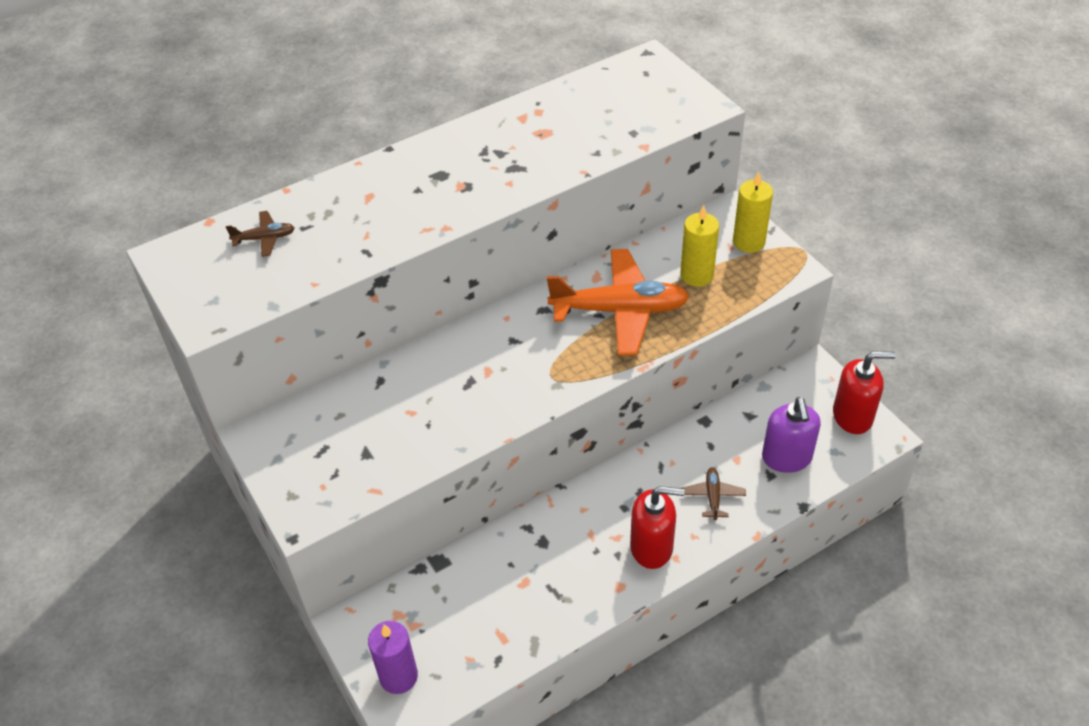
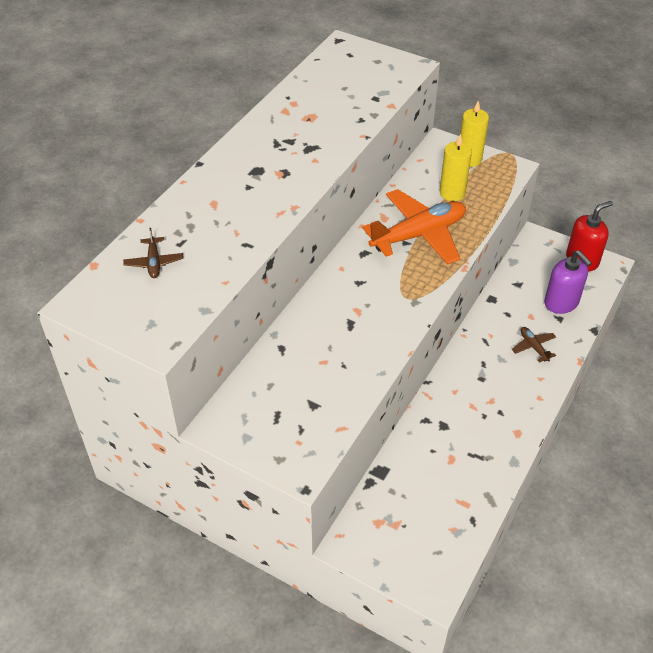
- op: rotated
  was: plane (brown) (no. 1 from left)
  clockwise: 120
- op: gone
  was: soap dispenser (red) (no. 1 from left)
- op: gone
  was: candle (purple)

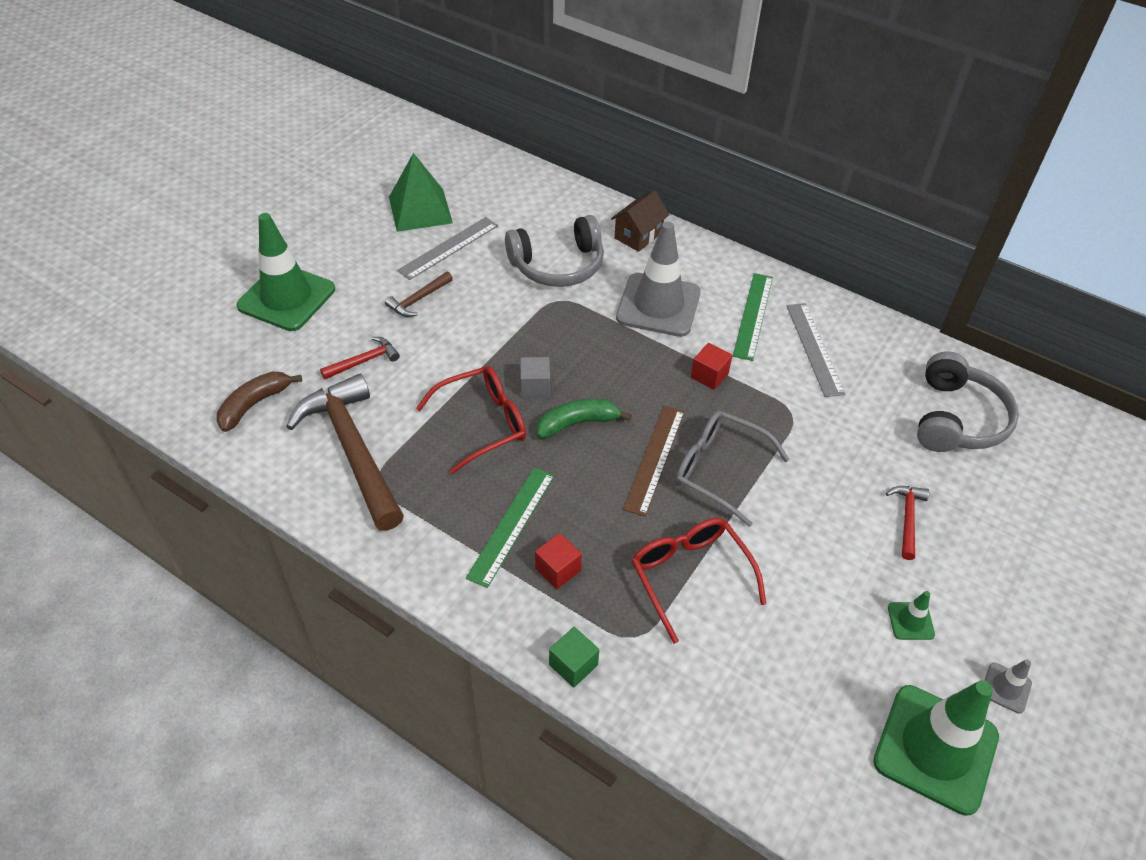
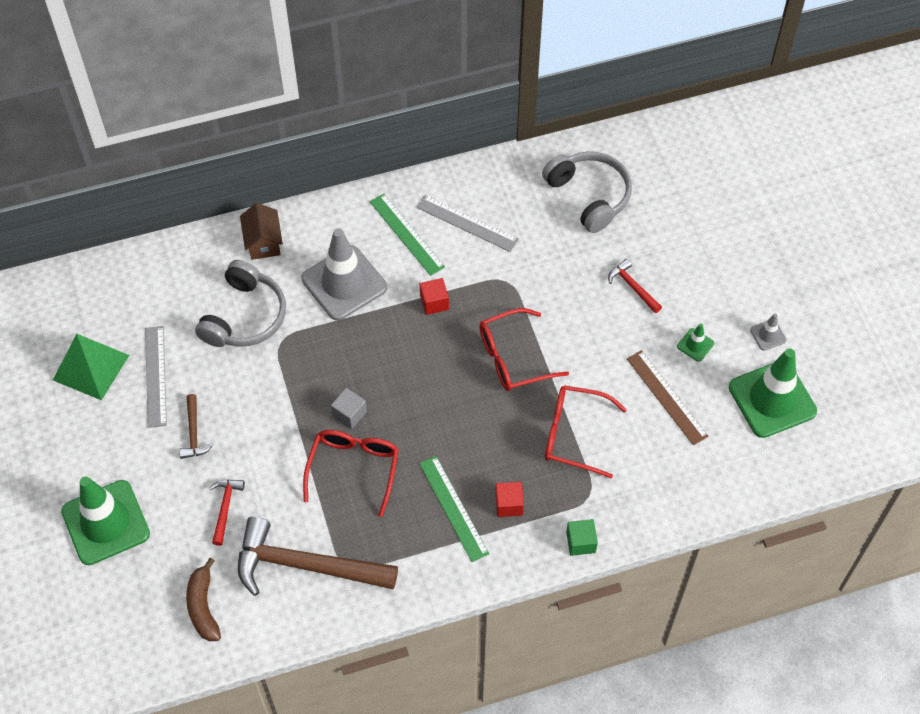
- op: gone
  was: banana (green)
- op: shifted
  was: ruler (brown)
- op: repainted
  was: glasses (grey)
  now: glasses (red) (no. 2 from left)

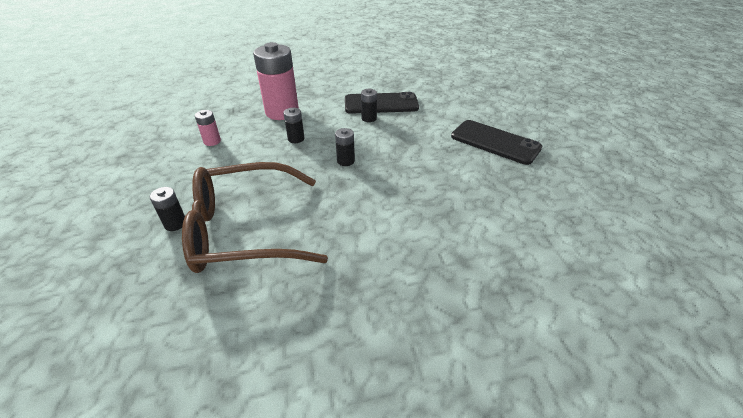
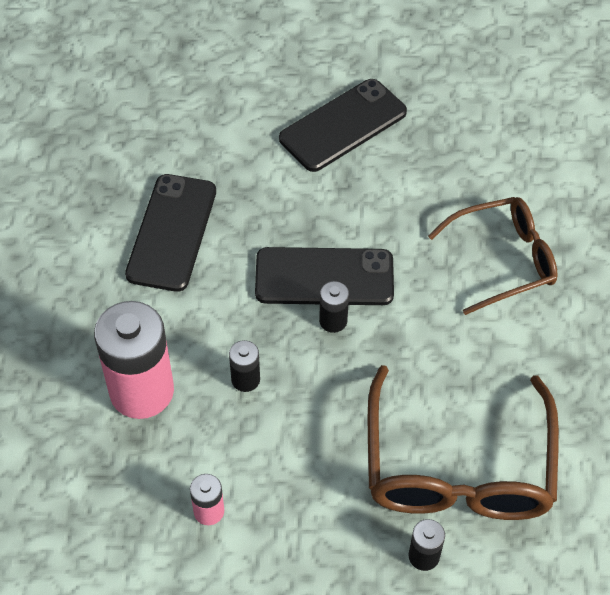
- op: gone
  was: battery (black) (no. 4 from left)
- op: new
  now: glasses (brown) (no. 2 from left)
- op: new
  now: phone (black) (no. 2 from left)

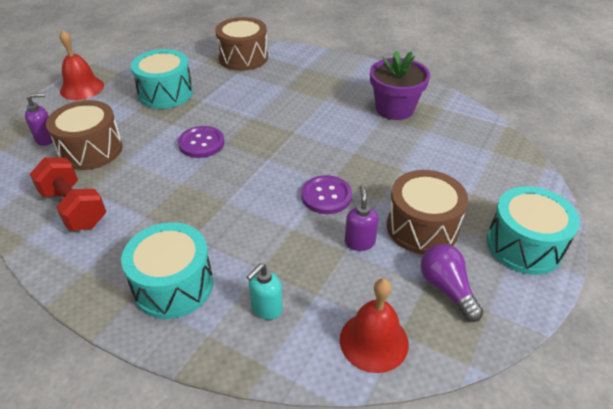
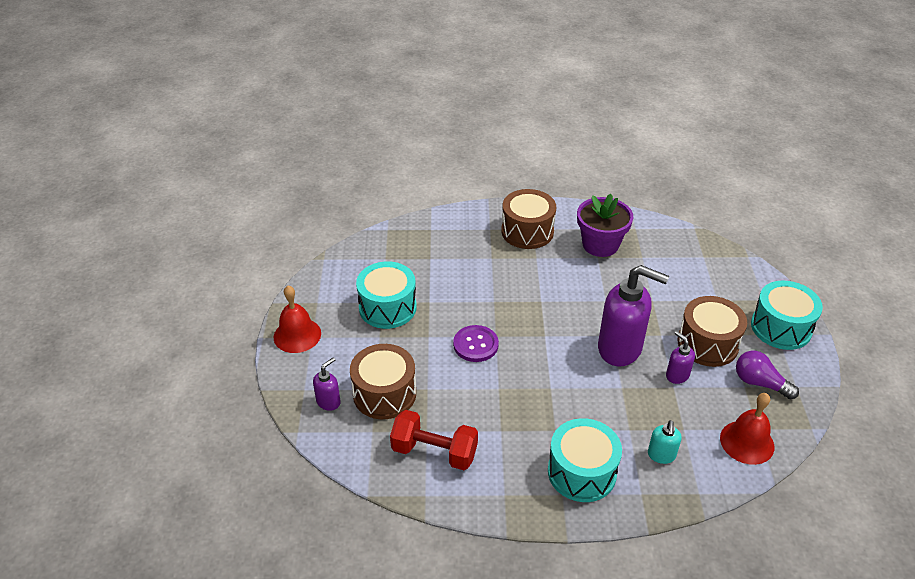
- op: shifted
  was: drum (brown) (no. 2 from left)
- op: swapped
  was: button (purple) (no. 2 from left)
  now: soap dispenser (purple) (no. 2 from left)

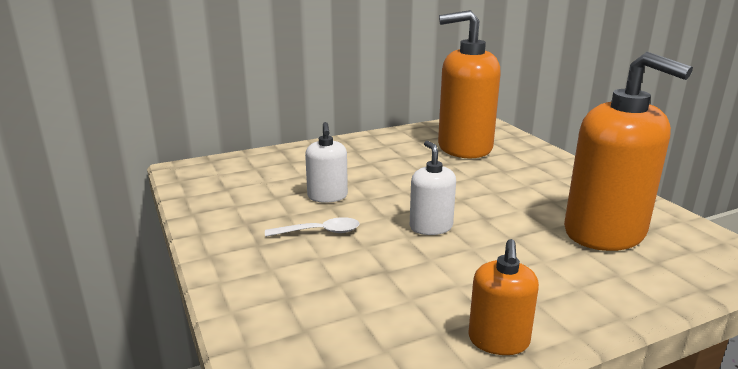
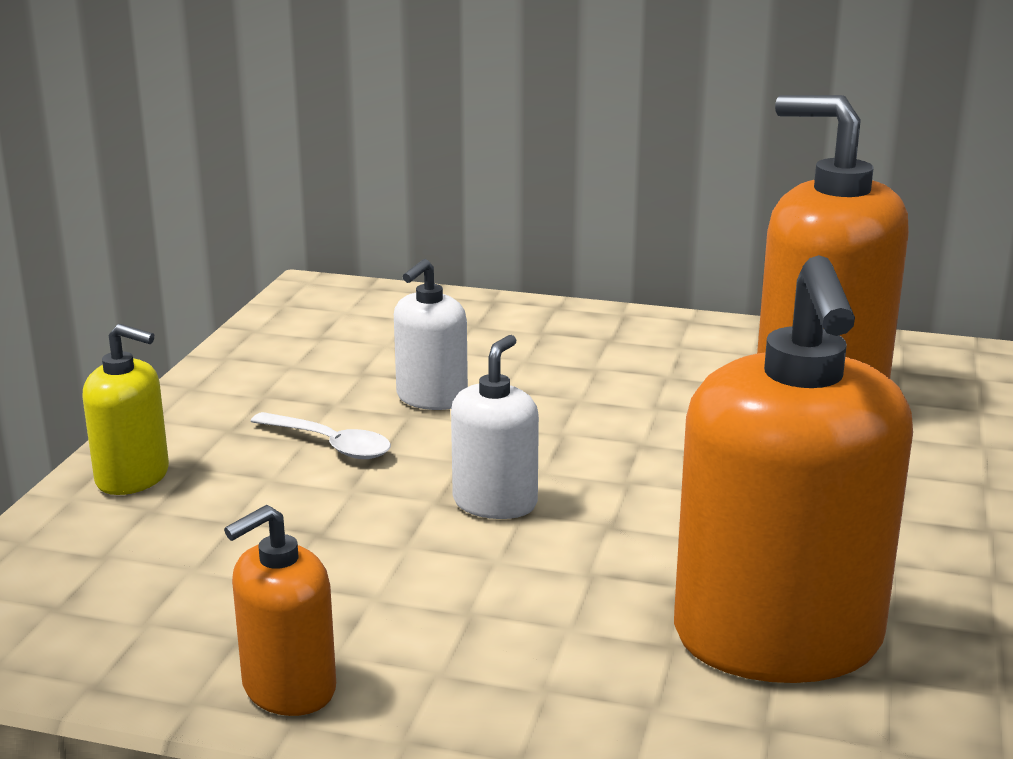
- op: new
  now: soap dispenser (yellow)

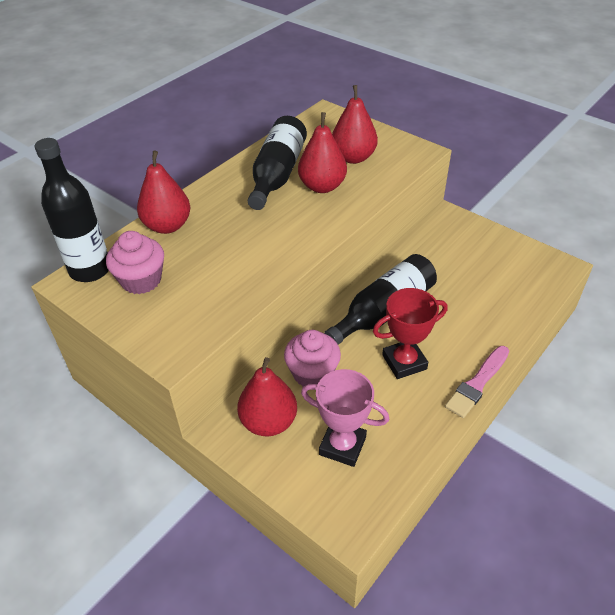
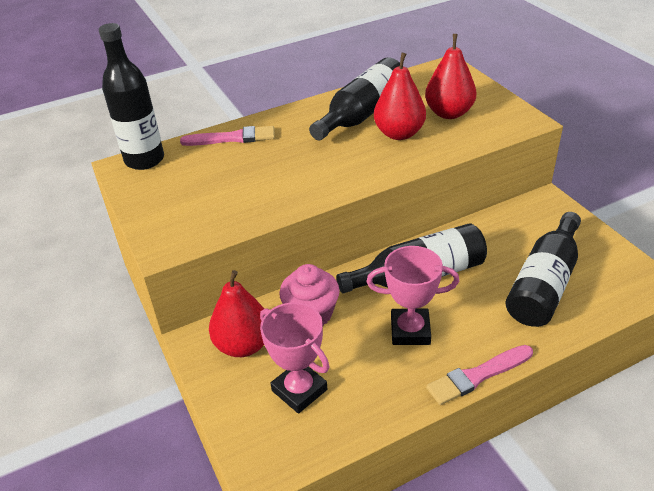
- op: swapped
  was: pear (red) (no. 1 from left)
  now: brush (pink) (no. 1 from left)
- op: gone
  was: cupcake (pink) (no. 1 from left)
- op: repainted
  was: trophy (red)
  now: trophy (pink) (no. 2 from left)
- op: new
  now: bottle (black) (no. 4 from left)

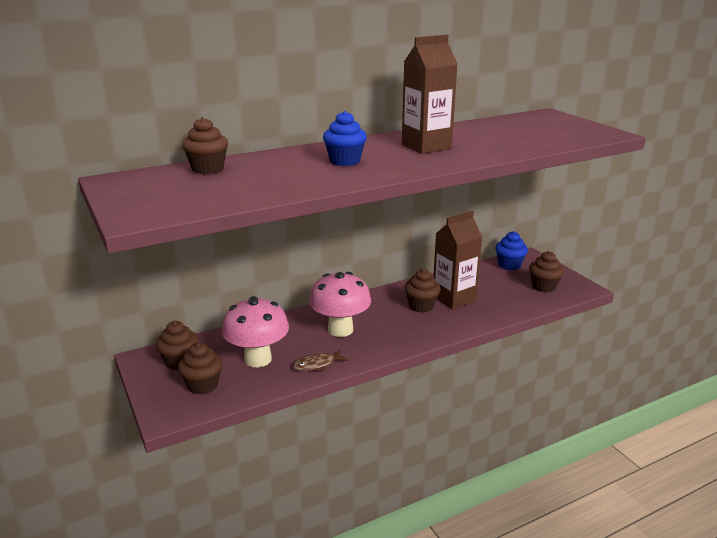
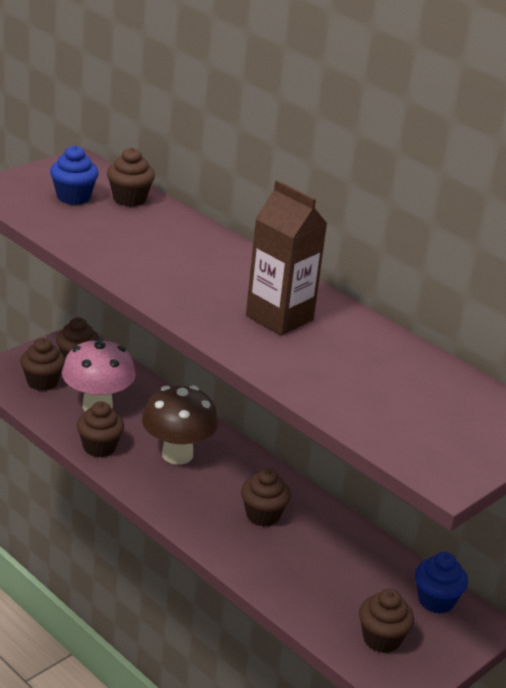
- op: shifted
  was: cupcake (blue) (no. 1 from left)
- op: gone
  was: carton (brown) (no. 2 from left)
- op: repainted
  was: mushroom (pink) (no. 2 from left)
  now: mushroom (brown)
- op: swapped
  was: fish (brown)
  now: cupcake (brown) (no. 3 from left)

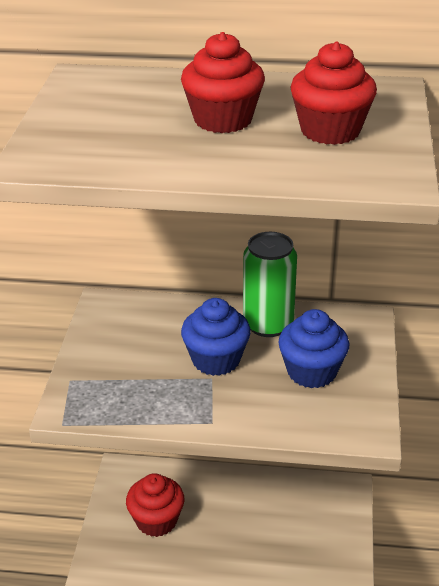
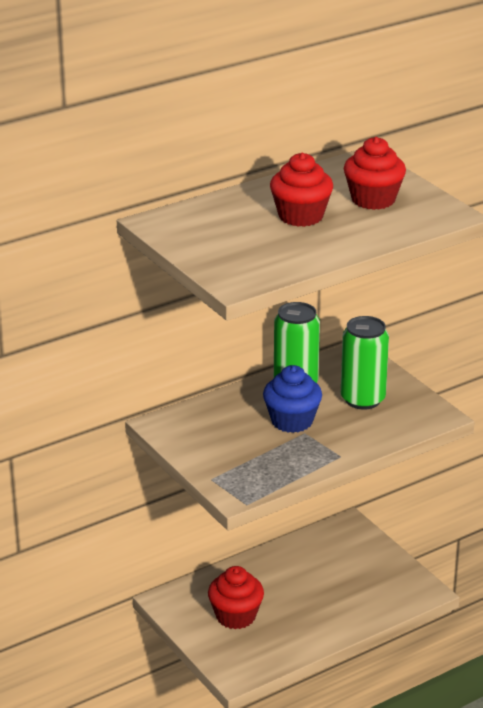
- op: swapped
  was: cupcake (blue) (no. 2 from left)
  now: can (green) (no. 2 from left)

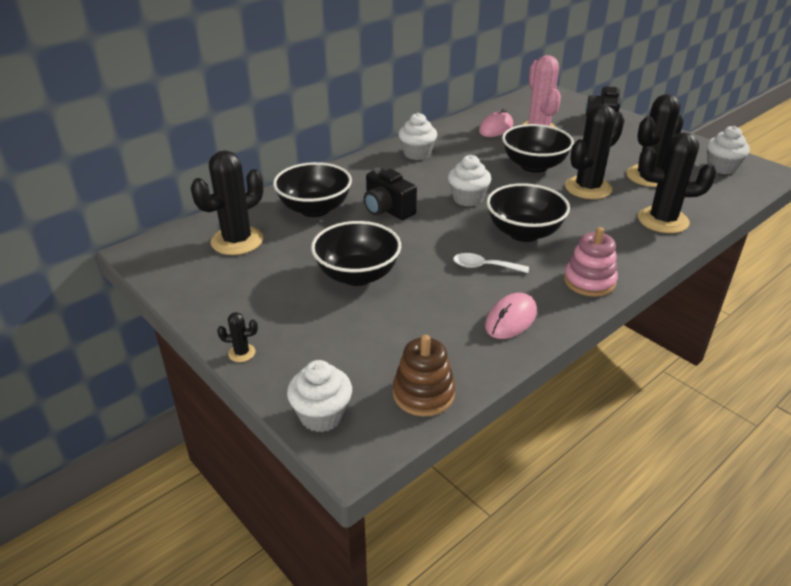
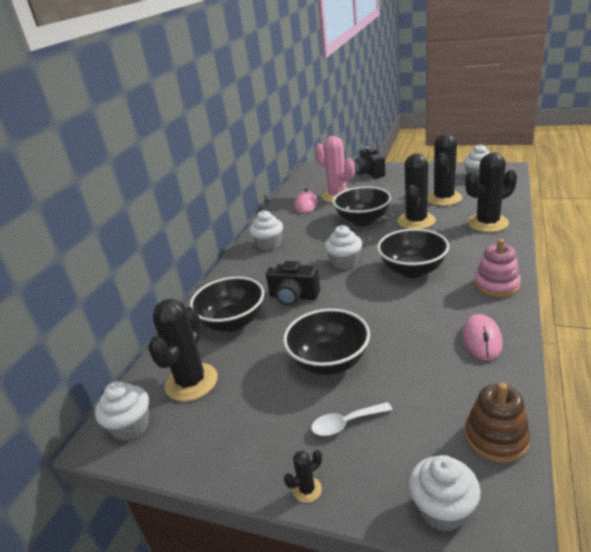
- op: shifted
  was: spoon (white)
- op: new
  now: cupcake (white) (no. 1 from left)

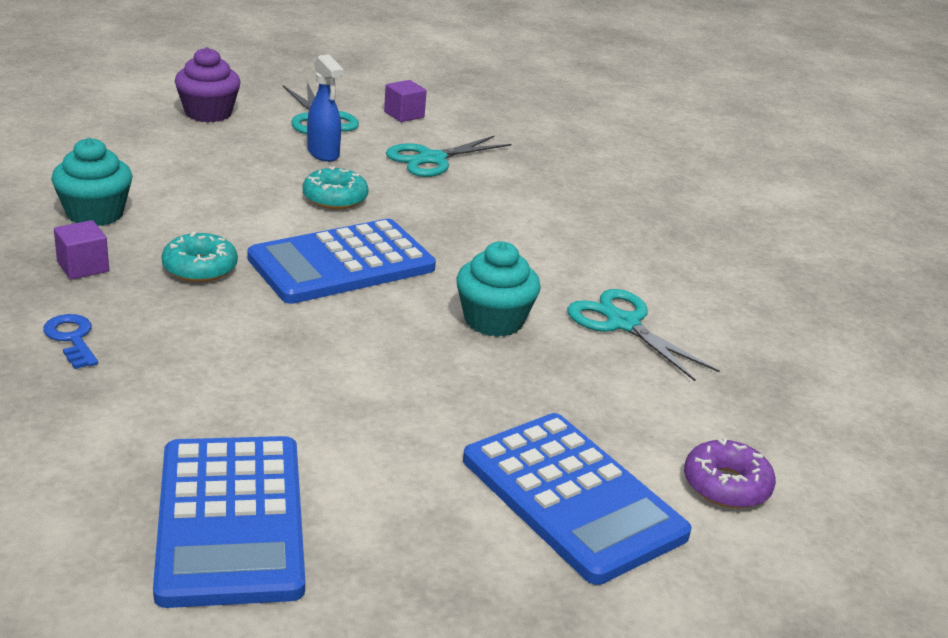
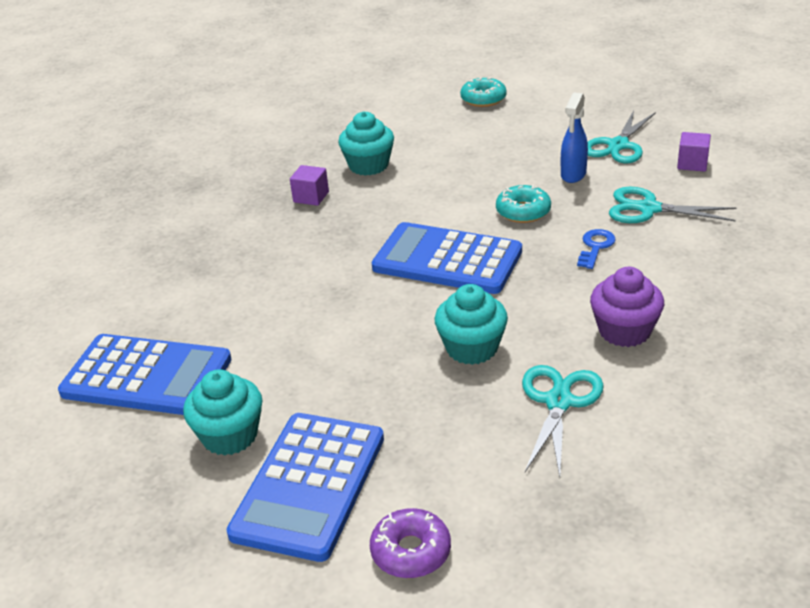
- op: shifted
  was: cupcake (purple)
- op: shifted
  was: donut (turquoise) (no. 1 from left)
- op: shifted
  was: key (blue)
- op: rotated
  was: calculator (blue) (no. 1 from left)
  clockwise: -120
- op: new
  now: cupcake (turquoise) (no. 1 from left)

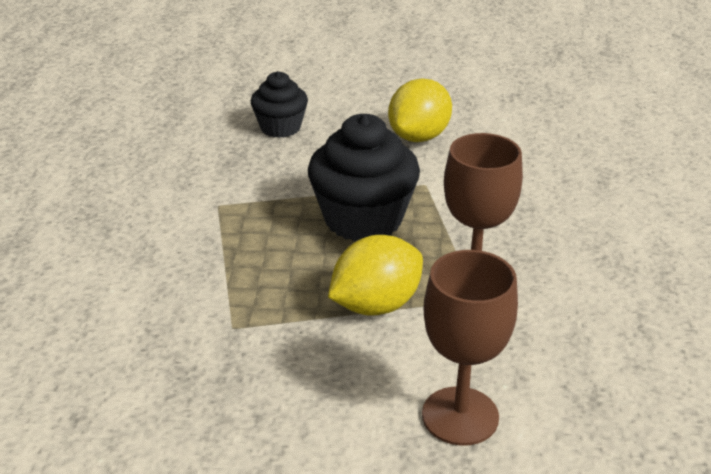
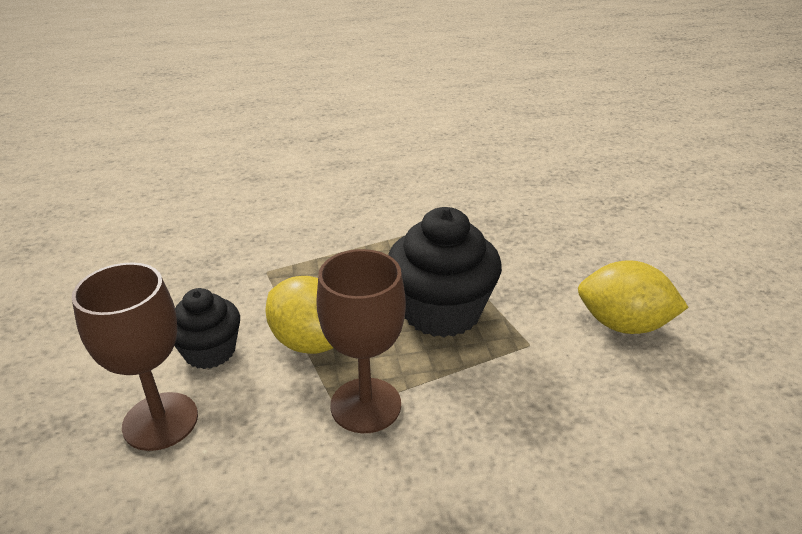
- op: shifted
  was: cupcake (black) (no. 1 from left)

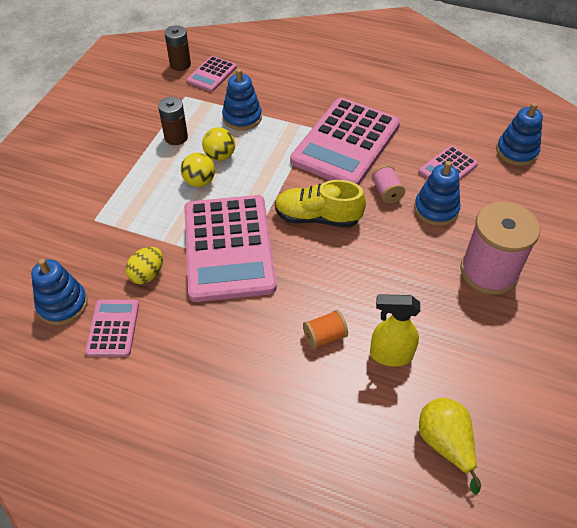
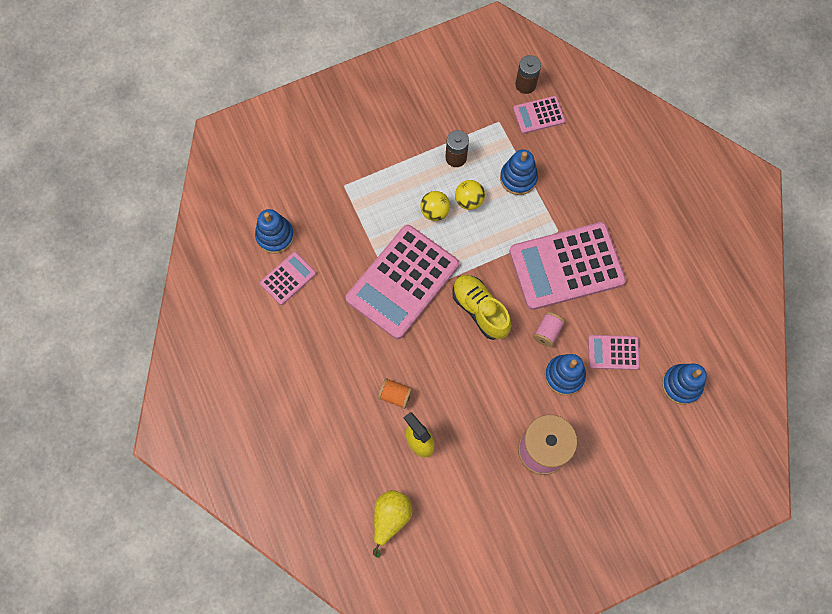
- op: gone
  was: egg (yellow)

